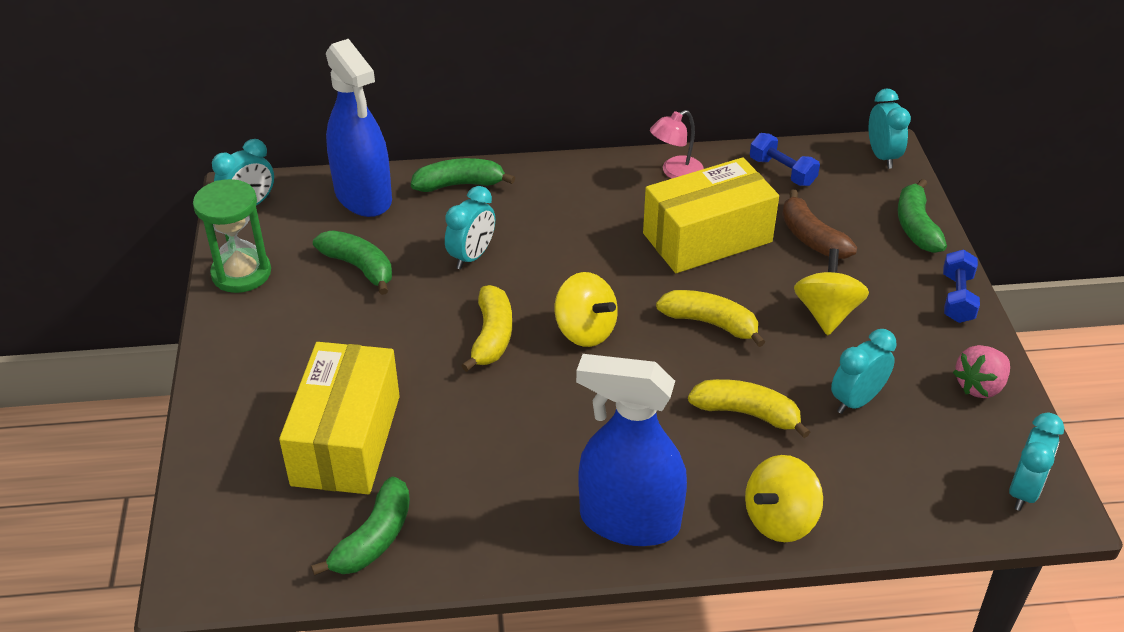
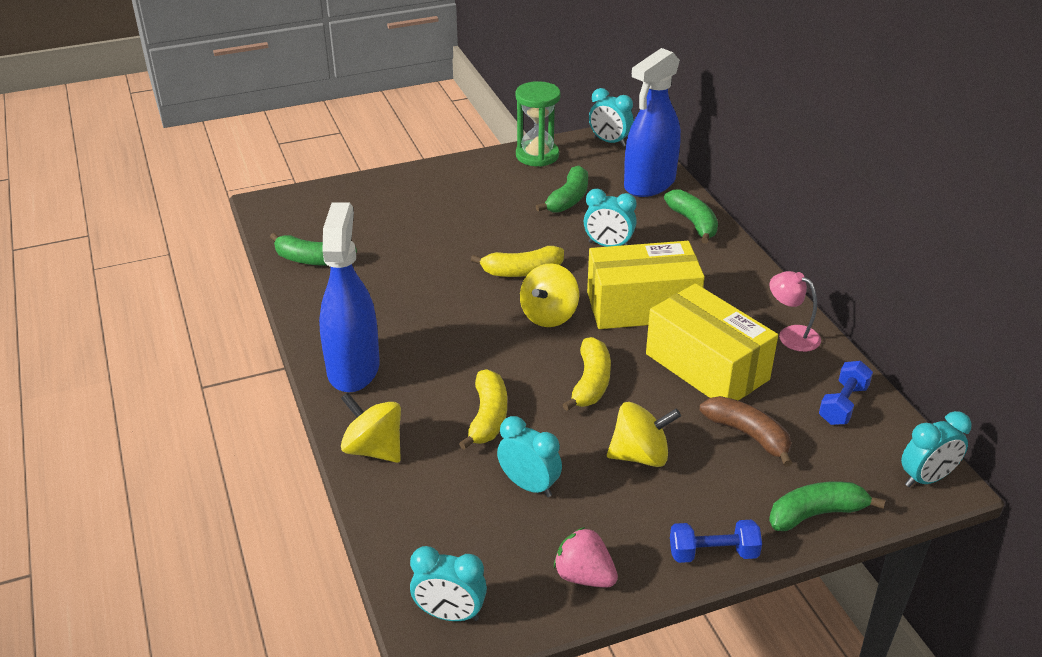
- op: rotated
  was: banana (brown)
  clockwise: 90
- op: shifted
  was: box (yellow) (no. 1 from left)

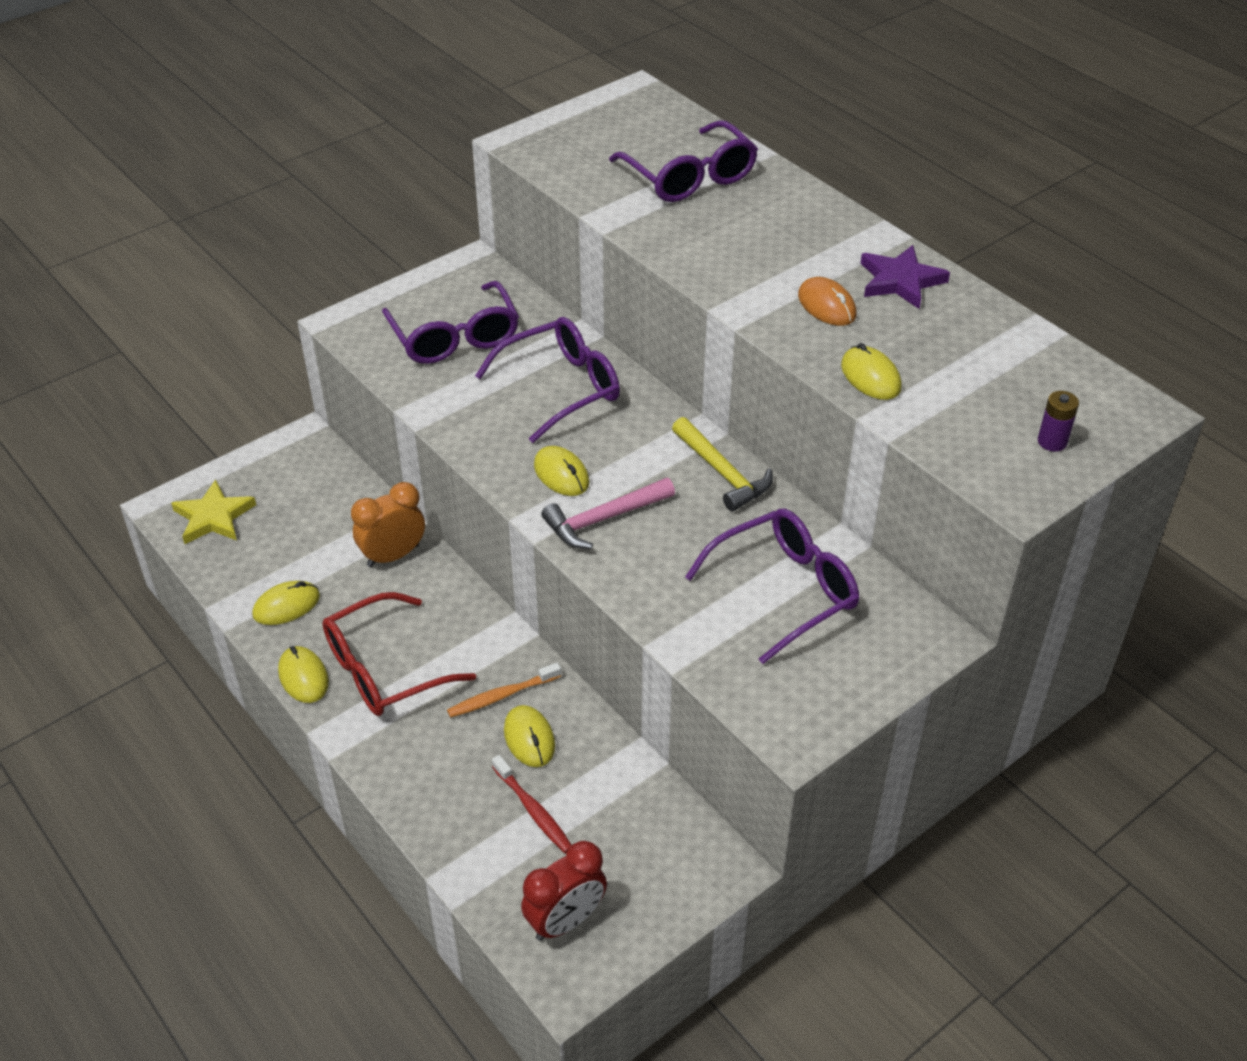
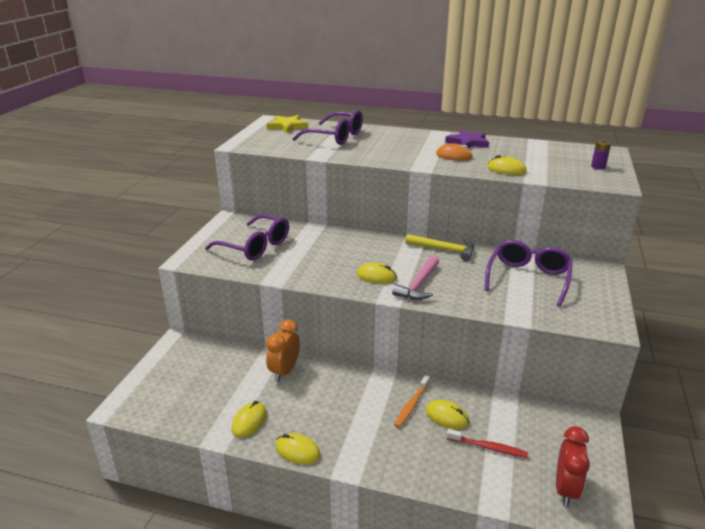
- op: gone
  was: glasses (purple) (no. 2 from left)
- op: shifted
  was: star (yellow)
- op: gone
  was: glasses (red)

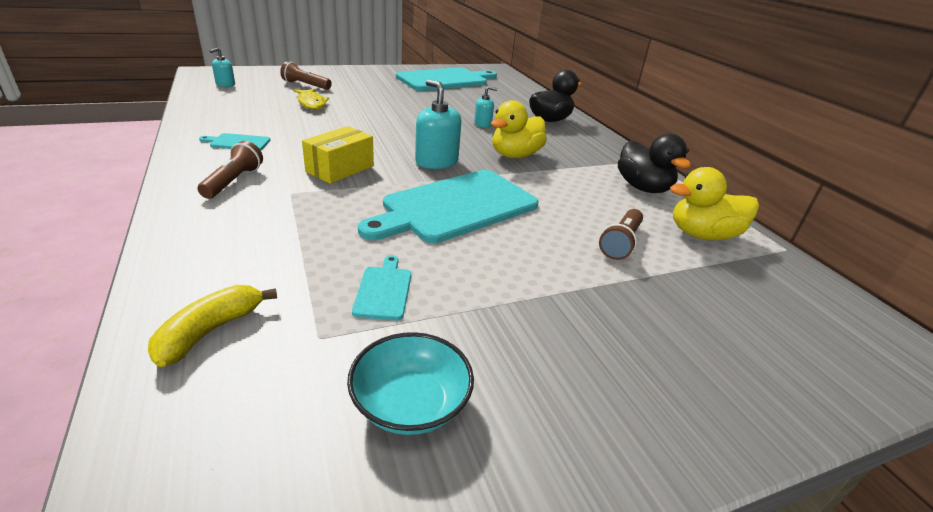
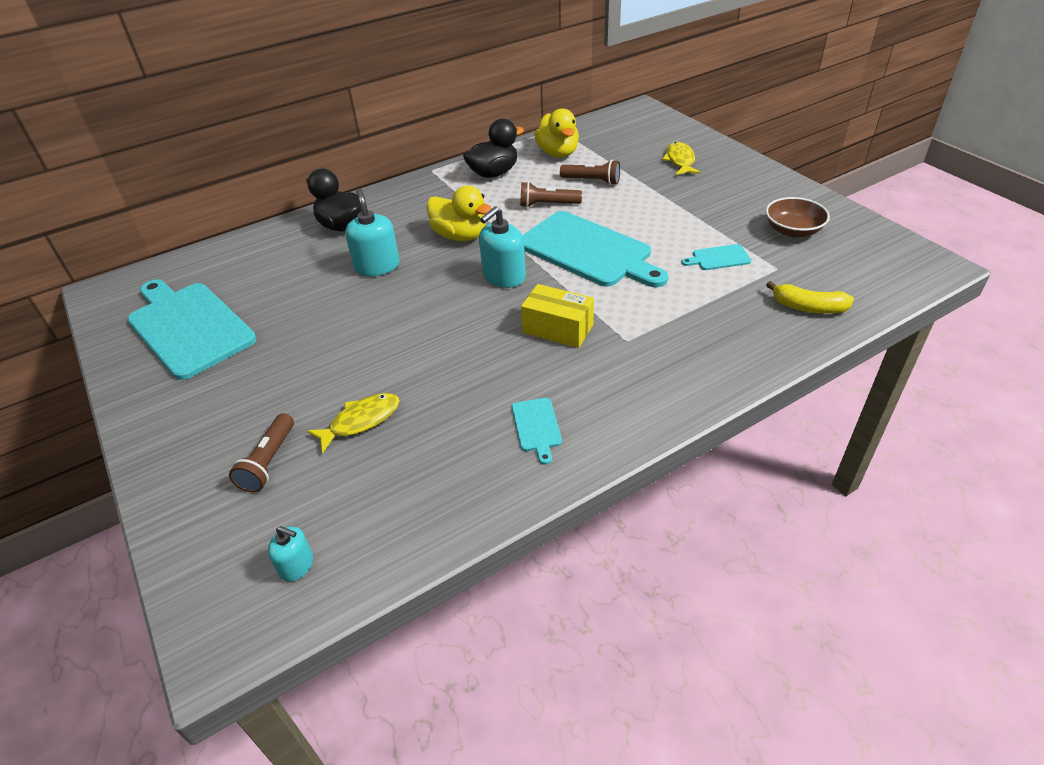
- op: scaled
  was: soap dispenser (turquoise) (no. 3 from left in the first image)
  ratio: 1.73
- op: shifted
  was: flashlight (brown) (no. 1 from left in the first image)
  now: flashlight (brown) (no. 2 from left)
- op: repainted
  was: bowl (turquoise)
  now: bowl (brown)
- op: new
  now: fish (yellow) (no. 2 from left)

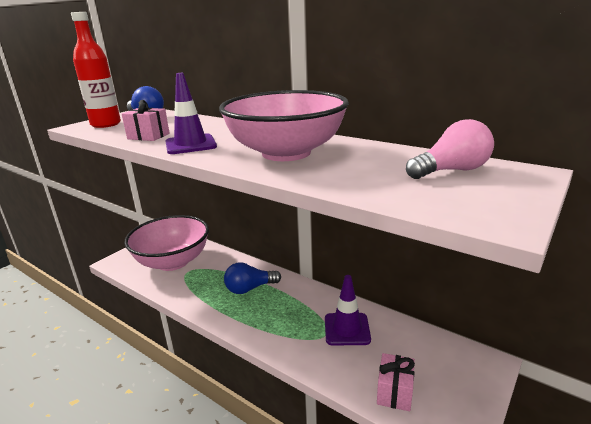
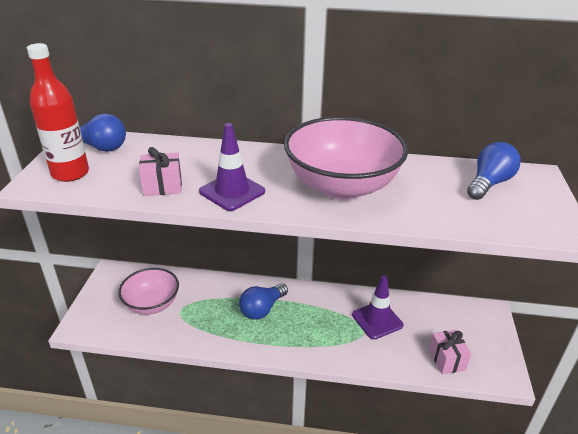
- op: repainted
  was: light bulb (pink)
  now: light bulb (blue) (no. 3 from left)
- op: scaled
  was: bowl (pink) (no. 1 from left)
  ratio: 0.63

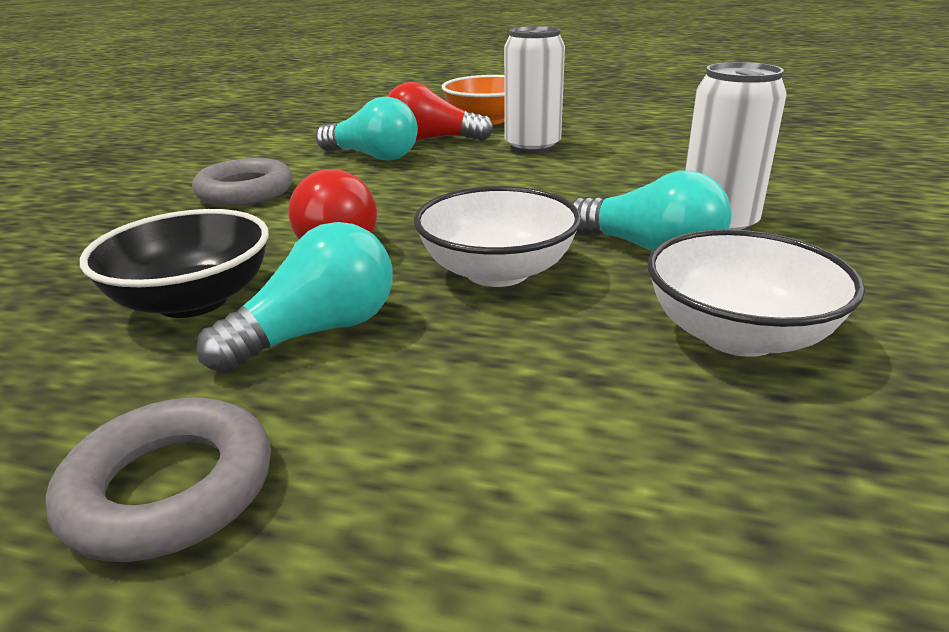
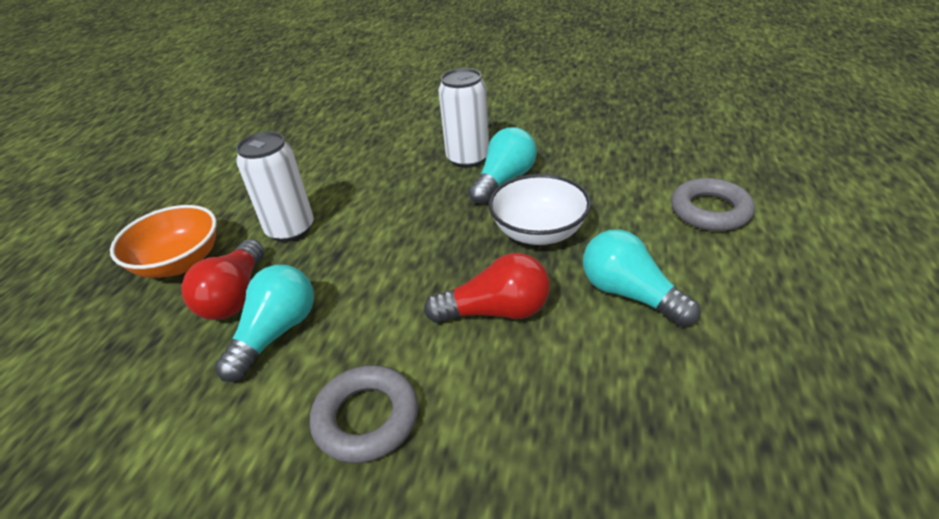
- op: gone
  was: bowl (black)
- op: gone
  was: bowl (white) (no. 2 from left)
- op: shifted
  was: ring (grey) (no. 1 from left in the first image)
  now: ring (grey) (no. 2 from left)

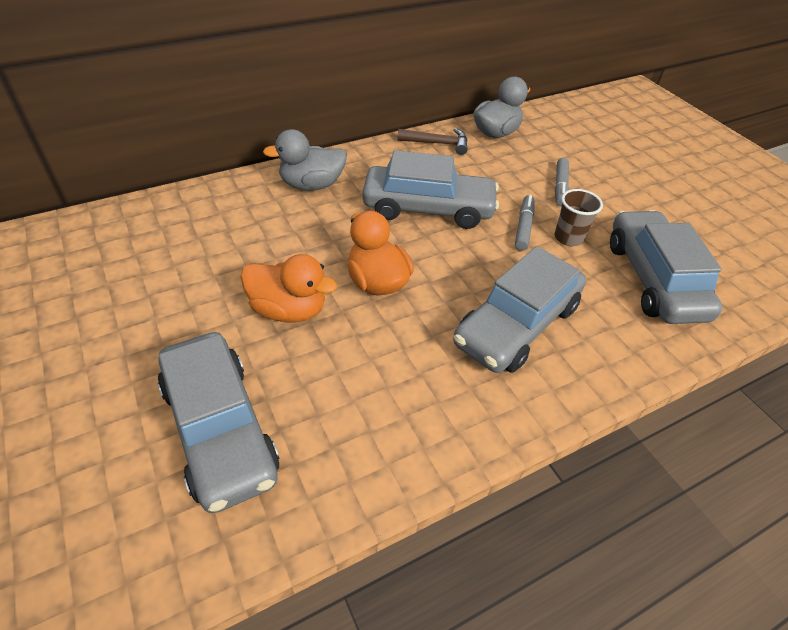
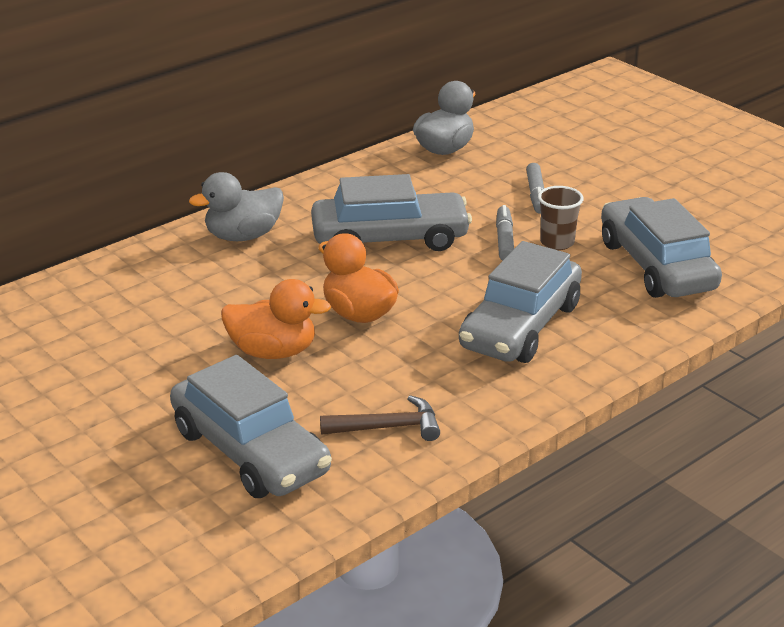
- op: shifted
  was: hammer (brown)

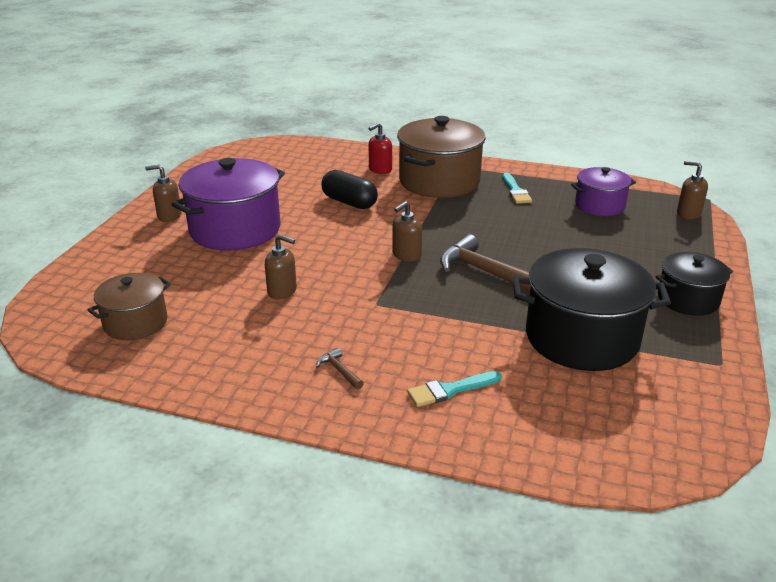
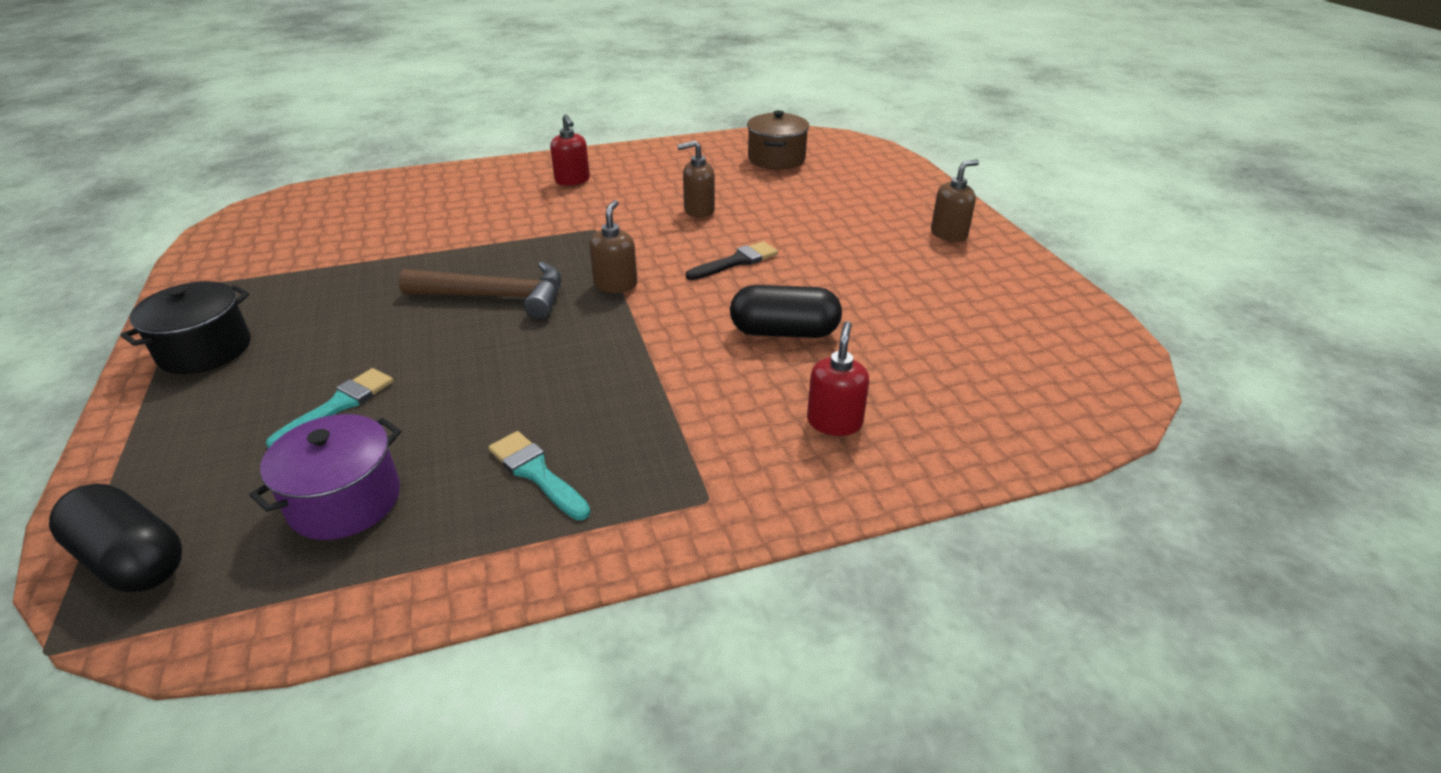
- op: gone
  was: pot (brown) (no. 2 from left)
- op: gone
  was: pot (purple) (no. 1 from left)
- op: swapped
  was: soap dispenser (brown) (no. 4 from left)
  now: capsule (black) (no. 1 from left)
- op: gone
  was: pot (black) (no. 1 from left)
- op: swapped
  was: hammer (brown) (no. 1 from left)
  now: soap dispenser (red) (no. 1 from left)
- op: shifted
  was: brush (turquoise) (no. 1 from left)
- op: new
  now: brush (black)

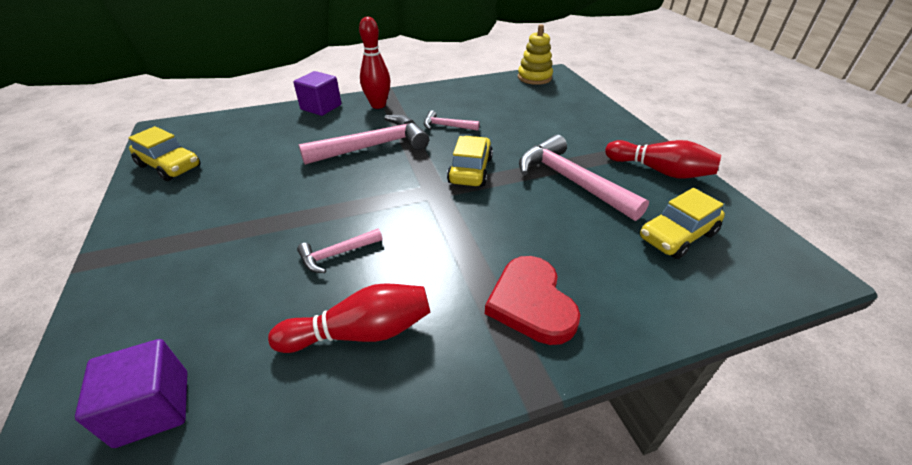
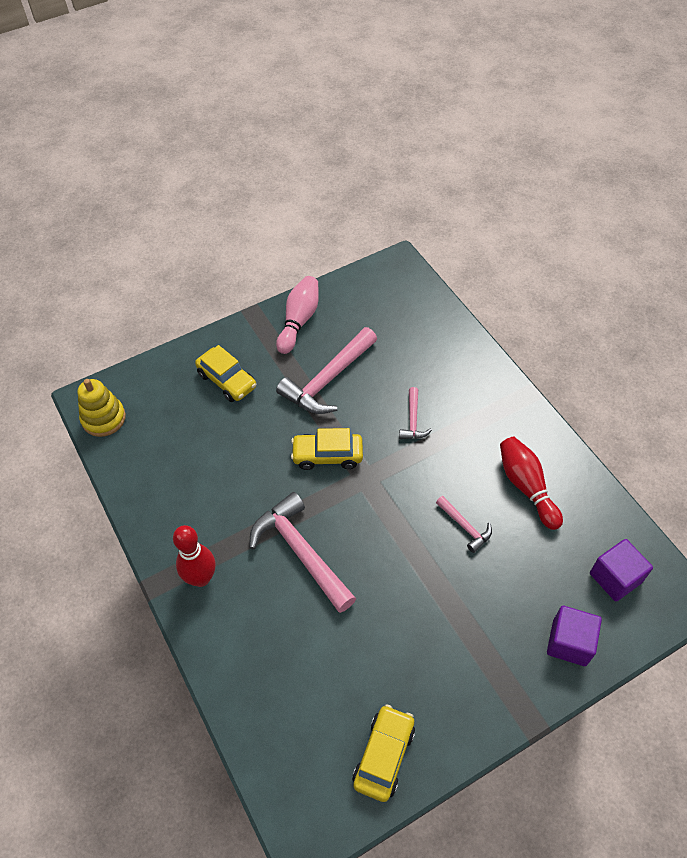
- op: shifted
  was: cube (purple) (no. 2 from left in the first image)
  now: cube (purple) (no. 1 from left)
- op: shifted
  was: hammer (pink) (no. 3 from left)
- op: repainted
  was: bowling pin (red) (no. 3 from left)
  now: bowling pin (pink)
- op: shifted
  was: car (yellow) (no. 3 from left in the first image)
  now: car (yellow) (no. 1 from left)
- op: gone
  was: heart (red)

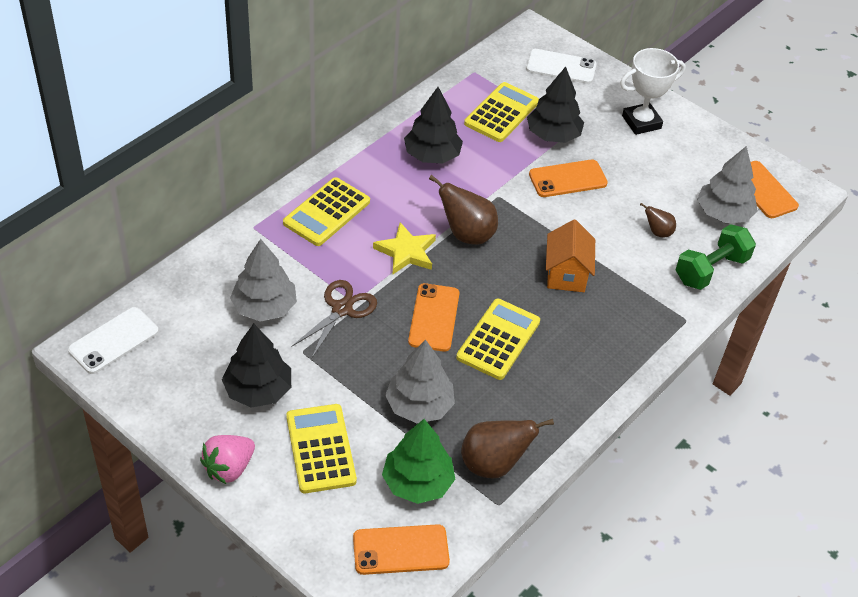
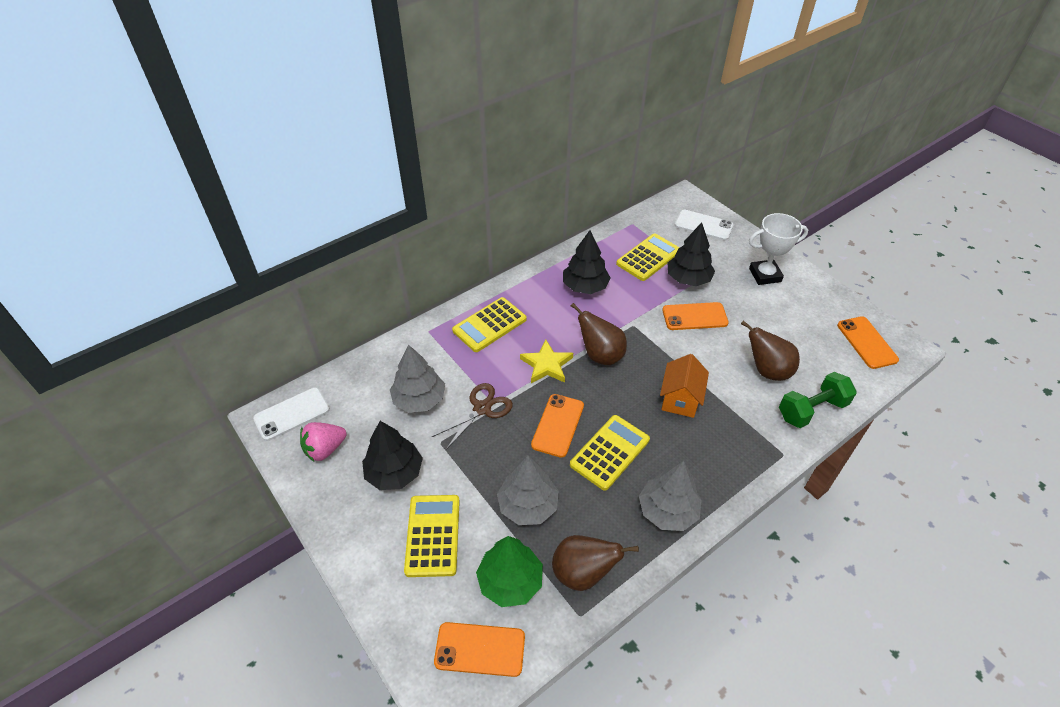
- op: shifted
  was: tree (grey) (no. 3 from left)
- op: scaled
  was: pear (brown) (no. 3 from left)
  ratio: 1.86
- op: shifted
  was: strawberry (pink)

